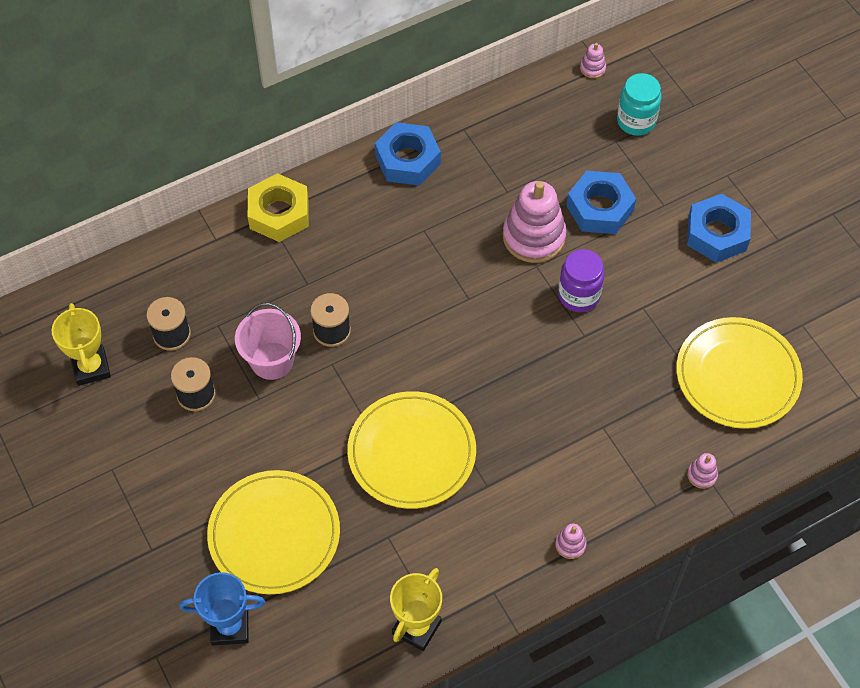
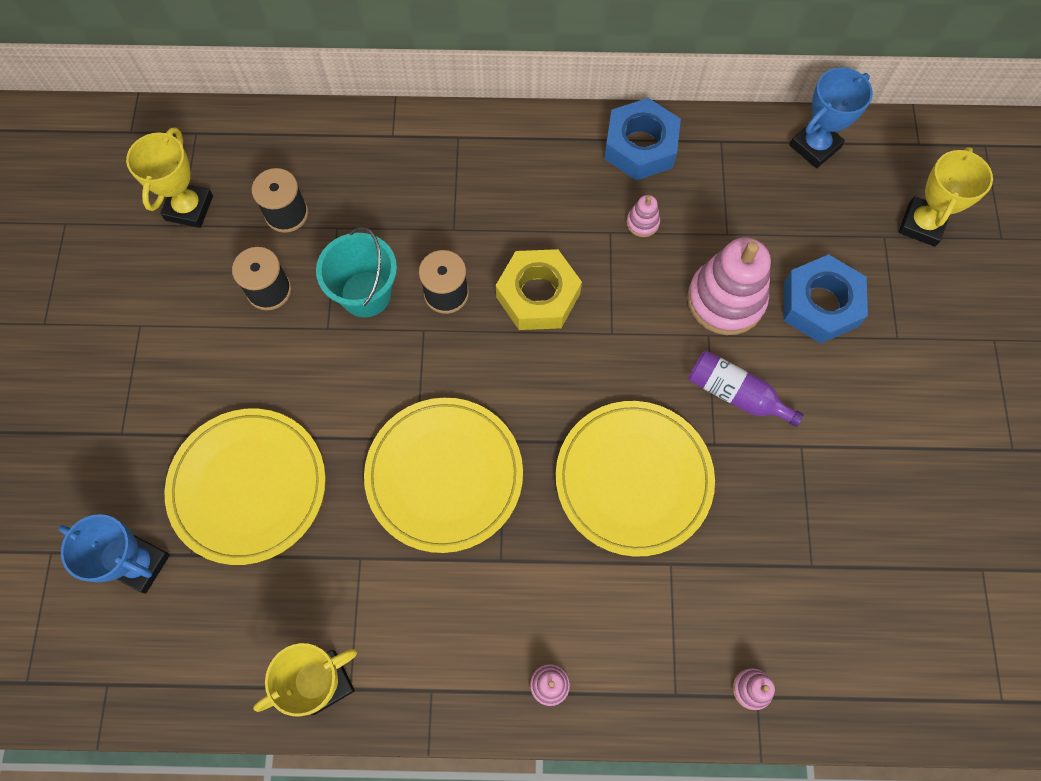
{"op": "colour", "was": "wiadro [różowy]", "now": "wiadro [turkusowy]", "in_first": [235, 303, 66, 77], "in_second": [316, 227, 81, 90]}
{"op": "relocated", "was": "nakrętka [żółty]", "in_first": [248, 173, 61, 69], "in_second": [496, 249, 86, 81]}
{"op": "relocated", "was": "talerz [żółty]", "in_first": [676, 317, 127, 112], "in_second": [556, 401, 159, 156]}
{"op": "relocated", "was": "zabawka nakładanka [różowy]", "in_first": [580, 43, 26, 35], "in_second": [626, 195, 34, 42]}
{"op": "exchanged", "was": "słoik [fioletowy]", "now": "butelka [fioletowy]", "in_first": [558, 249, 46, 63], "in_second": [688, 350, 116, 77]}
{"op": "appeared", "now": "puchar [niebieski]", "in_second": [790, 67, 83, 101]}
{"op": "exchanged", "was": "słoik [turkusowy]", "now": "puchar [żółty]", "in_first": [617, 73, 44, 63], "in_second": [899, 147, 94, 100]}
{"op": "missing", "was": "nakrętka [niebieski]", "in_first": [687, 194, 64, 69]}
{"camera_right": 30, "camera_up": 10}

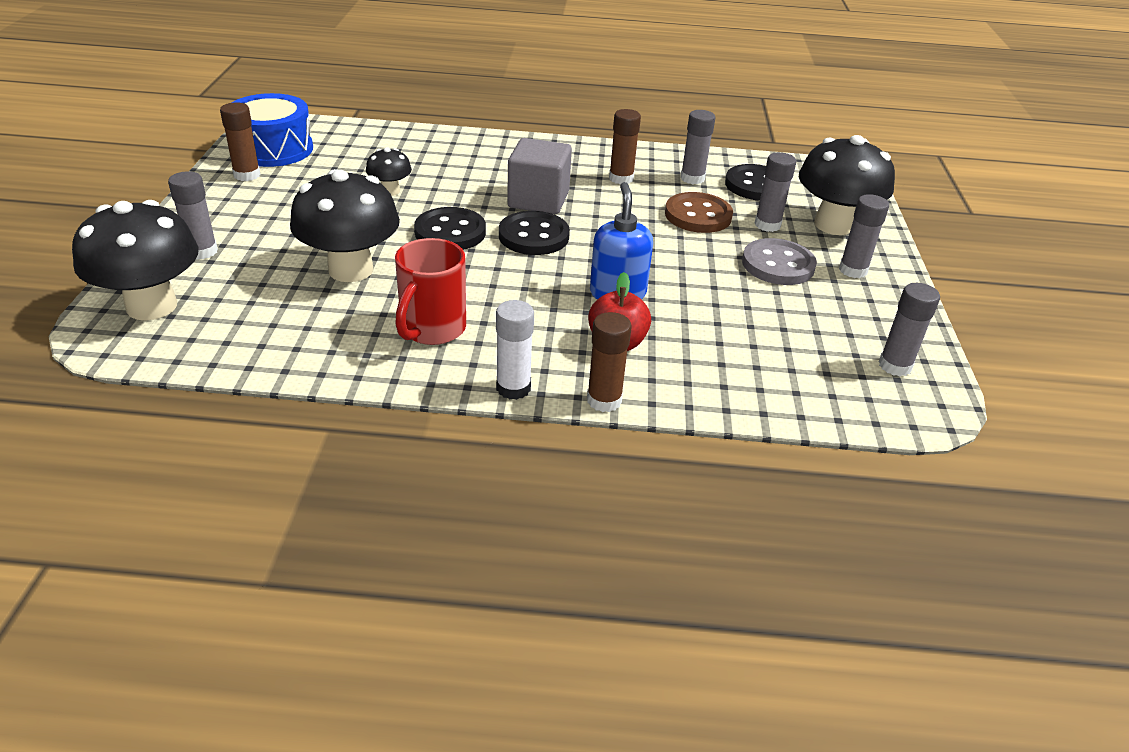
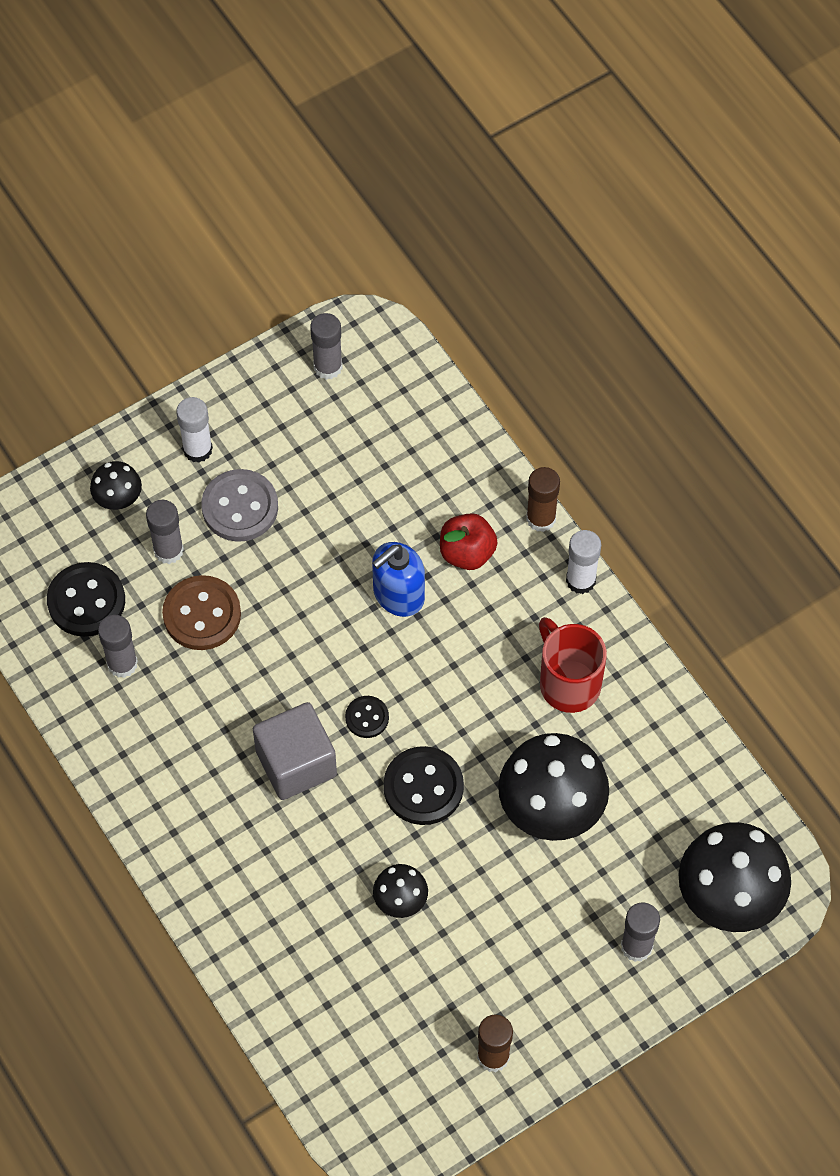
{"op": "size", "was": "grzyb [czarny]", "in_first": [799, 135, 96, 100], "in_second": [90, 461, 52, 49], "ratio": 0.5}
{"op": "colour", "was": "klej w sztyfcie [szary]", "now": "klej w sztyfcie [biały]", "in_first": [839, 194, 50, 84], "in_second": [176, 397, 37, 66]}
{"op": "size", "was": "guzik [czarny]", "in_first": [499, 211, 71, 44], "in_second": [345, 696, 44, 42], "ratio": 0.55}
{"op": "spun", "was": "kubek [czerwony]", "in_first": [395, 238, 71, 107], "in_second": [539, 617, 68, 96], "clockwise": -105}
{"op": "missing", "was": "bęben [niebieski]", "in_first": [232, 93, 81, 74]}
{"op": "missing", "was": "klej w sztyfcie [brązowy]", "in_first": [609, 109, 32, 75]}
{"camera_right": -125, "camera_up": 25}

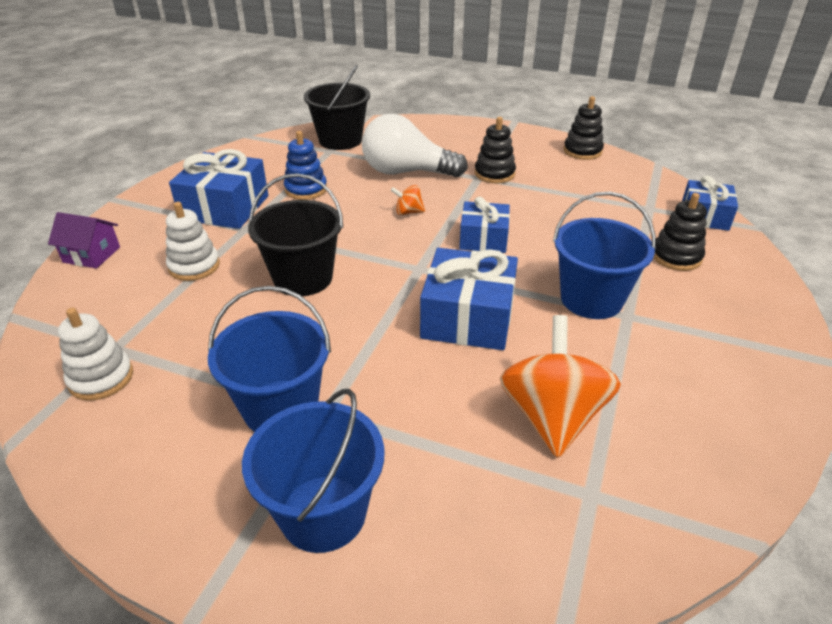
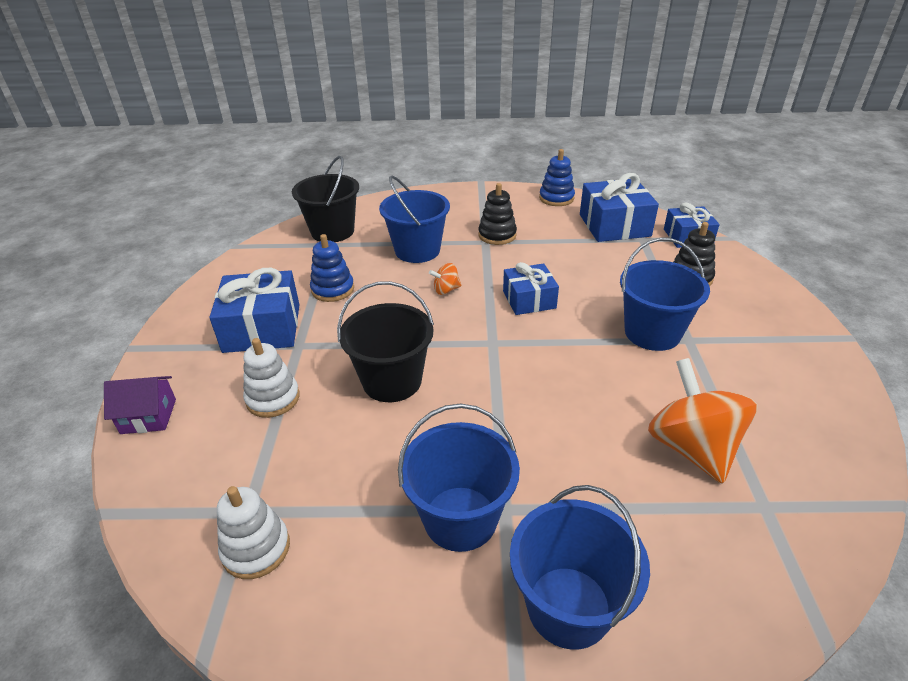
{"op": "exchanged", "was": "żarówka [biały]", "now": "wiadro [niebieski]", "in_first": [362, 114, 106, 63], "in_second": [379, 176, 71, 87]}
{"op": "colour", "was": "zabawka nakładanka [czarny]", "now": "zabawka nakładanka [niebieski]", "in_first": [564, 96, 40, 64], "in_second": [539, 149, 36, 57]}
{"op": "relocated", "was": "prezent [niebieski]", "in_first": [420, 248, 98, 102], "in_second": [580, 173, 79, 69]}
{"camera_right": -20, "camera_up": 0}

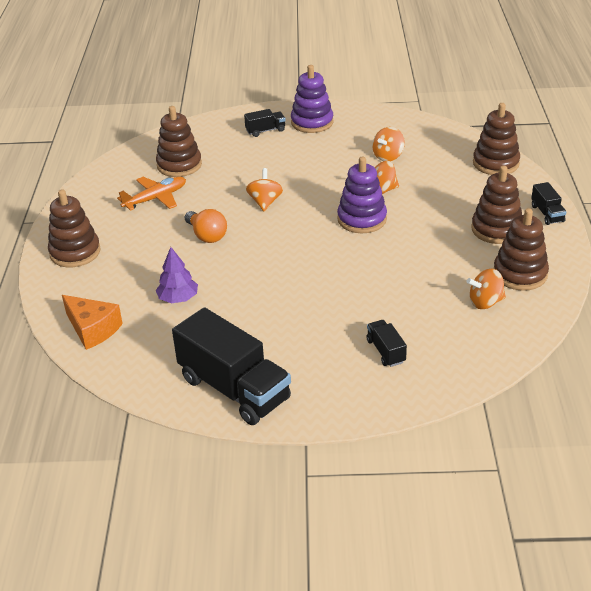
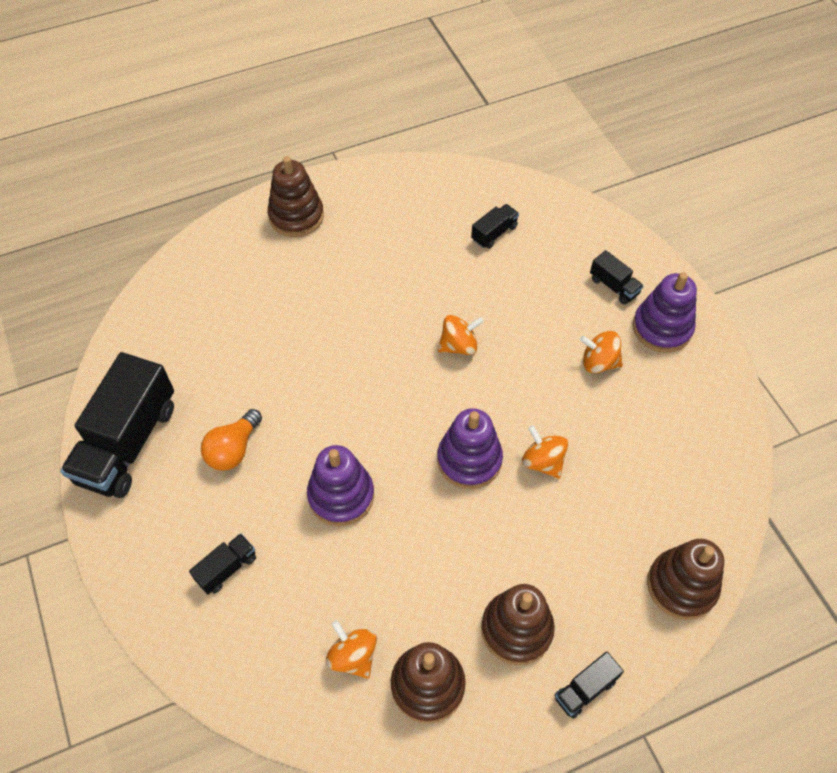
{"op": "relocated", "was": "żarówka [pomarańczowy]", "in_first": [185, 209, 42, 34], "in_second": [201, 409, 61, 62]}
{"op": "appeared", "now": "zabawka nakładanka [fioletowy]", "in_second": [307, 445, 67, 81]}
{"op": "exchanged", "was": "zabawka nakładanka [brązowy]", "now": "ciężarówka [czarny]", "in_first": [156, 106, 46, 71], "in_second": [471, 204, 48, 45]}
{"op": "relocated", "was": "bączek [pomarańczowy]", "in_first": [372, 127, 33, 34], "in_second": [580, 331, 43, 42]}
{"op": "missing", "was": "ser [pomarańczowy]", "in_first": [62, 295, 61, 55]}
{"op": "missing", "was": "samolot [pomarańczowy]", "in_first": [117, 177, 69, 34]}
{"op": "missing", "was": "drzewko [fioletowy]", "in_first": [156, 247, 42, 56]}
{"camera_right": 65, "camera_up": 20}

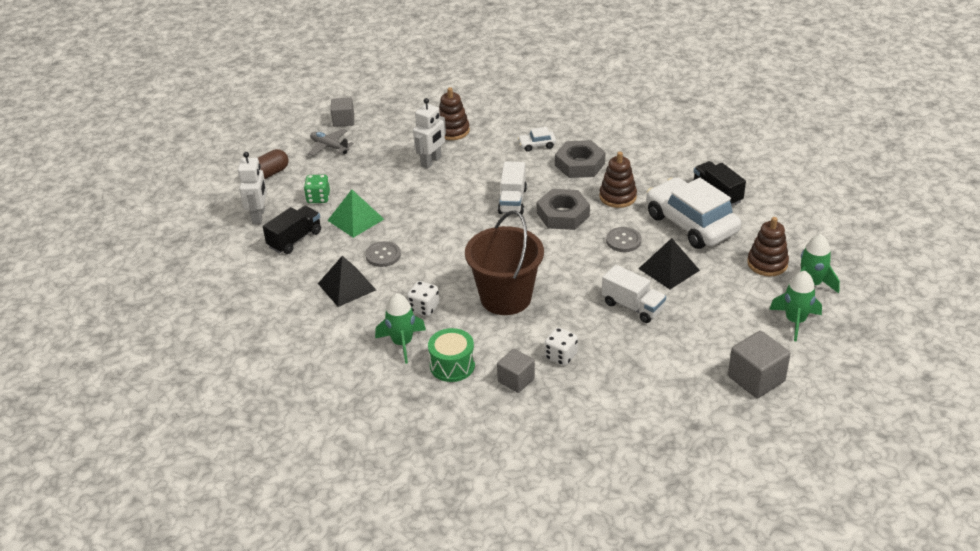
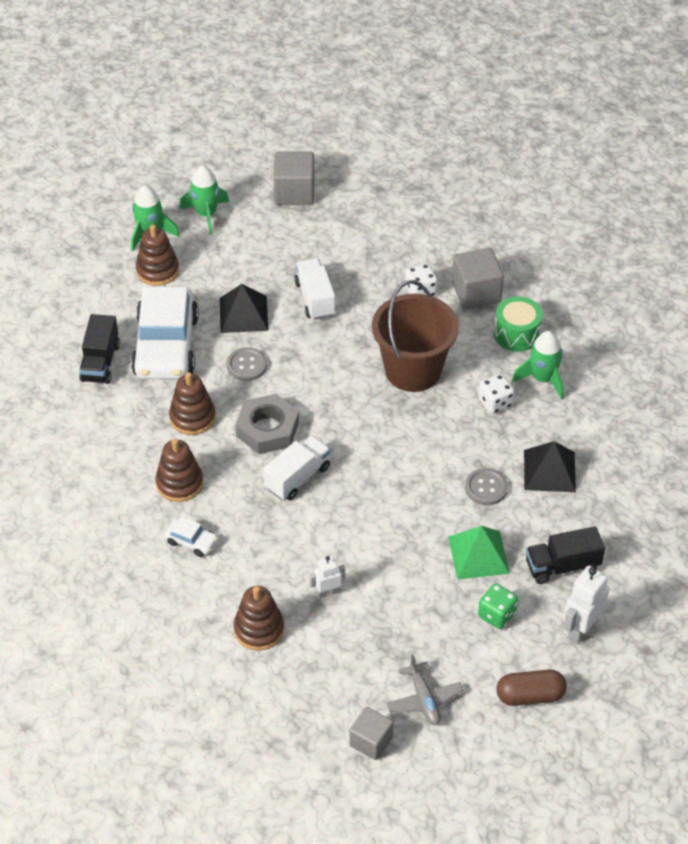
{"op": "exchanged", "was": "nakrętka [szary]", "now": "zabawka nakładanka [brązowy]", "in_first": [555, 140, 50, 38], "in_second": [156, 439, 47, 63]}
{"op": "size", "was": "robot [biały]", "in_first": [413, 98, 33, 71], "in_second": [310, 556, 35, 42], "ratio": 0.6}
{"op": "size", "was": "sześcian [szary]", "in_first": [497, 349, 38, 44], "in_second": [452, 248, 52, 61], "ratio": 1.51}
{"camera_right": -145, "camera_up": 10}

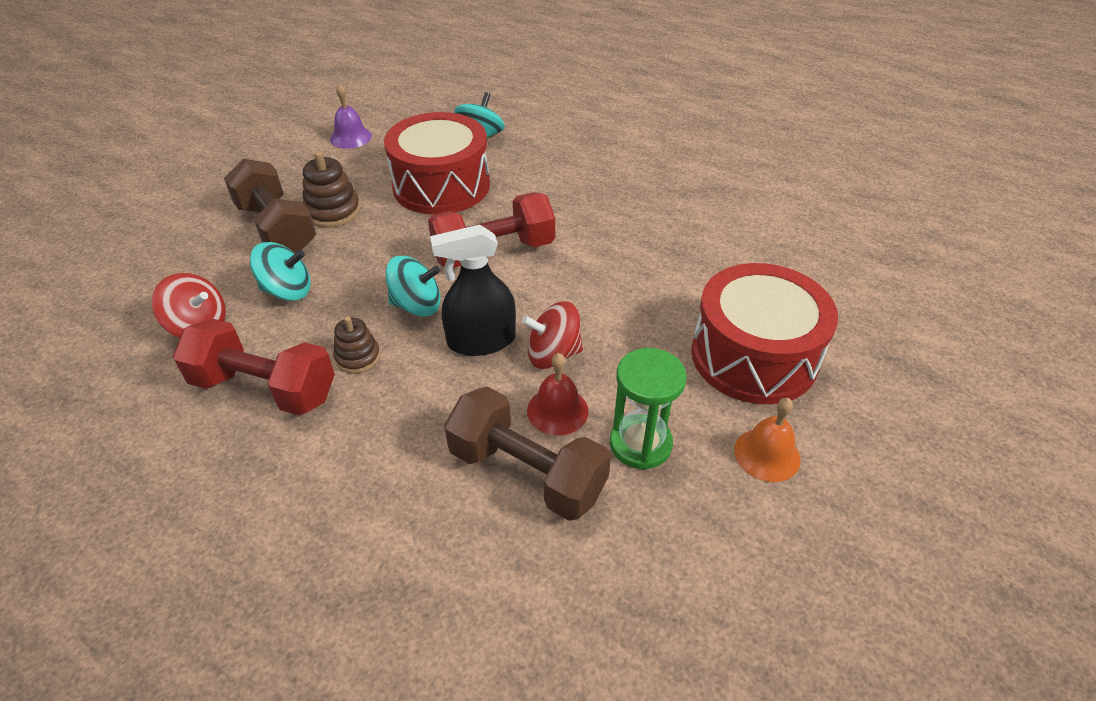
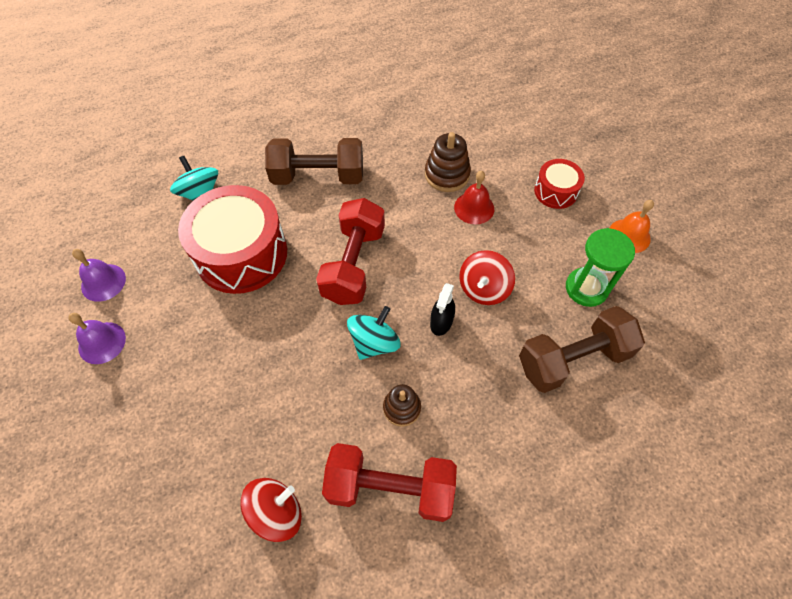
{"op": "appeared", "now": "dzwonek [fioletowy]", "in_second": [68, 313, 58, 51]}
{"op": "relocated", "was": "hantel [brązowy]", "in_first": [224, 159, 93, 94], "in_second": [265, 138, 98, 47]}
{"op": "spun", "was": "hantel [czerwony]", "in_first": [173, 319, 162, 97], "in_second": [322, 443, 135, 79], "clockwise": 45}
{"op": "relocated", "was": "zabawka nakładanka [brązowy]", "in_first": [303, 151, 57, 77], "in_second": [425, 132, 46, 60]}
{"op": "size", "was": "spryskiwacz [czarny]", "in_first": [430, 224, 86, 132], "in_second": [430, 283, 25, 53], "ratio": 0.6}
{"op": "relocated", "was": "dzwonek [czerwony]", "in_first": [527, 353, 62, 83], "in_second": [454, 171, 40, 54]}
{"op": "size", "was": "bęben [czerwony]", "in_first": [691, 263, 147, 141], "in_second": [534, 159, 51, 50], "ratio": 0.5}
{"op": "missing", "was": "bączek [turkusowy]", "in_first": [250, 242, 61, 59]}
{"camera_right": -55, "camera_up": 15}

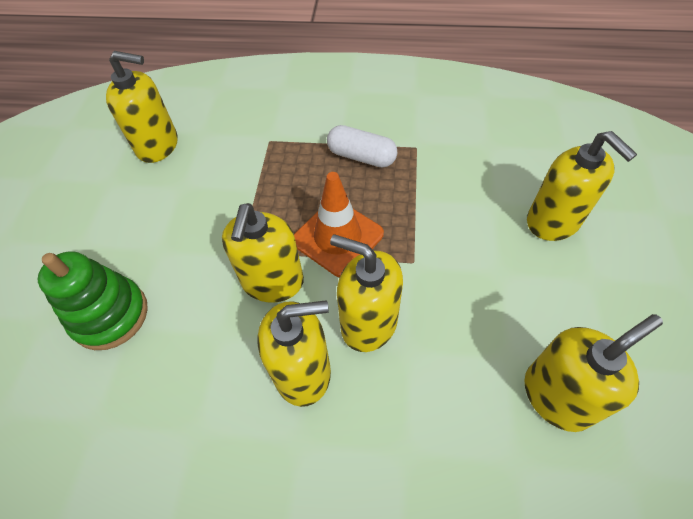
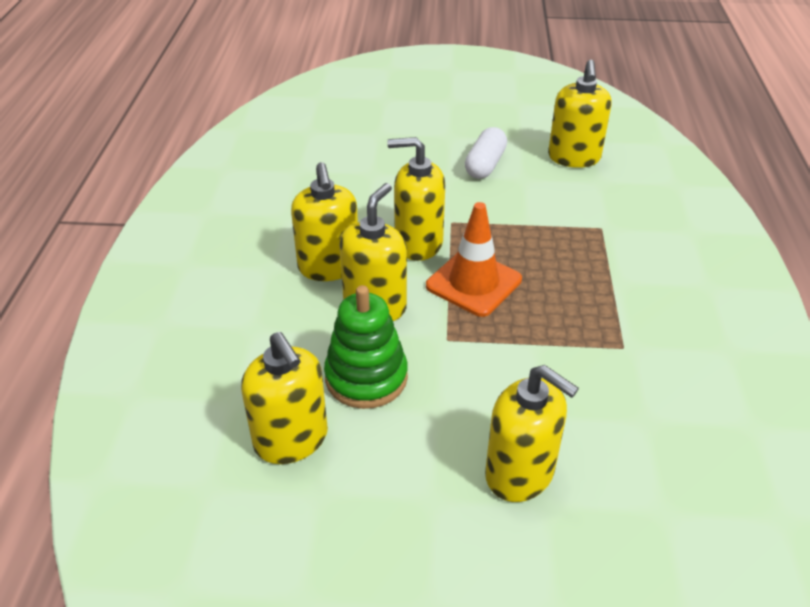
{"op": "relocated", "was": "zabawka nakładanka [zielony]", "in_first": [38, 251, 110, 99], "in_second": [324, 285, 84, 124]}
{"op": "relocated", "was": "kapsułka [biały]", "in_first": [327, 125, 70, 42], "in_second": [465, 127, 42, 52]}
{"op": "spun", "was": "dozownik mydła [żółty]", "in_first": [527, 131, 110, 110], "in_second": [485, 365, 94, 137], "clockwise": -105}
{"camera_right": 85, "camera_up": -15}

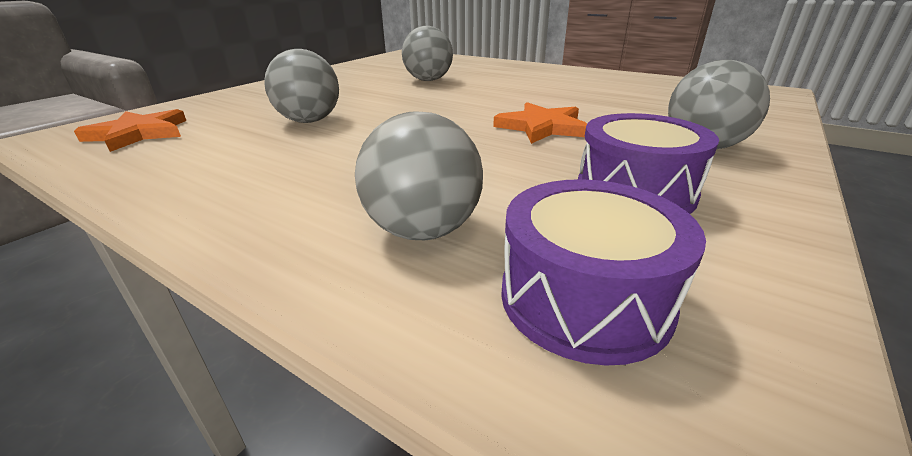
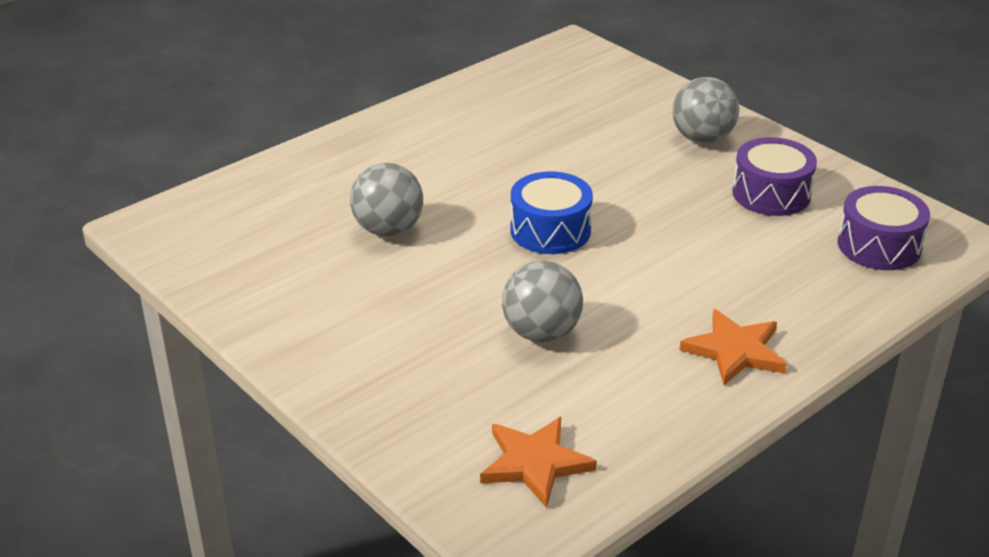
{"op": "appeared", "now": "bęben [niebieski]", "in_second": [510, 171, 83, 83]}
{"op": "relocated", "was": "gwiazda [pomarańczowy]", "in_first": [493, 102, 94, 42], "in_second": [680, 309, 107, 76]}
{"op": "missing", "was": "piłka [szary]", "in_first": [355, 111, 128, 129]}
{"camera_right": -75, "camera_up": 5}

